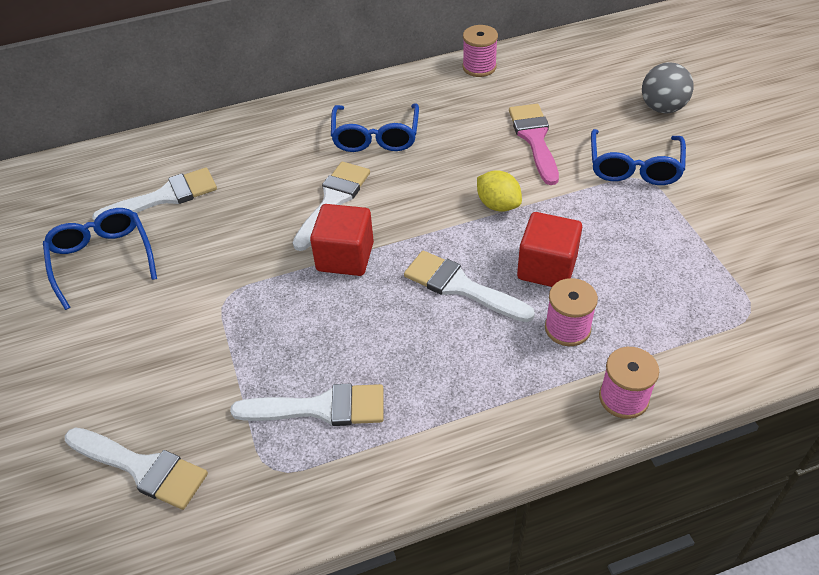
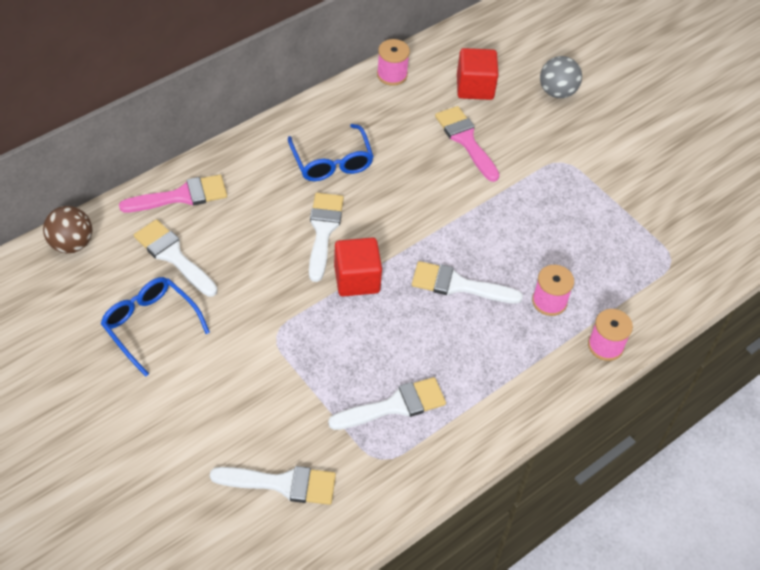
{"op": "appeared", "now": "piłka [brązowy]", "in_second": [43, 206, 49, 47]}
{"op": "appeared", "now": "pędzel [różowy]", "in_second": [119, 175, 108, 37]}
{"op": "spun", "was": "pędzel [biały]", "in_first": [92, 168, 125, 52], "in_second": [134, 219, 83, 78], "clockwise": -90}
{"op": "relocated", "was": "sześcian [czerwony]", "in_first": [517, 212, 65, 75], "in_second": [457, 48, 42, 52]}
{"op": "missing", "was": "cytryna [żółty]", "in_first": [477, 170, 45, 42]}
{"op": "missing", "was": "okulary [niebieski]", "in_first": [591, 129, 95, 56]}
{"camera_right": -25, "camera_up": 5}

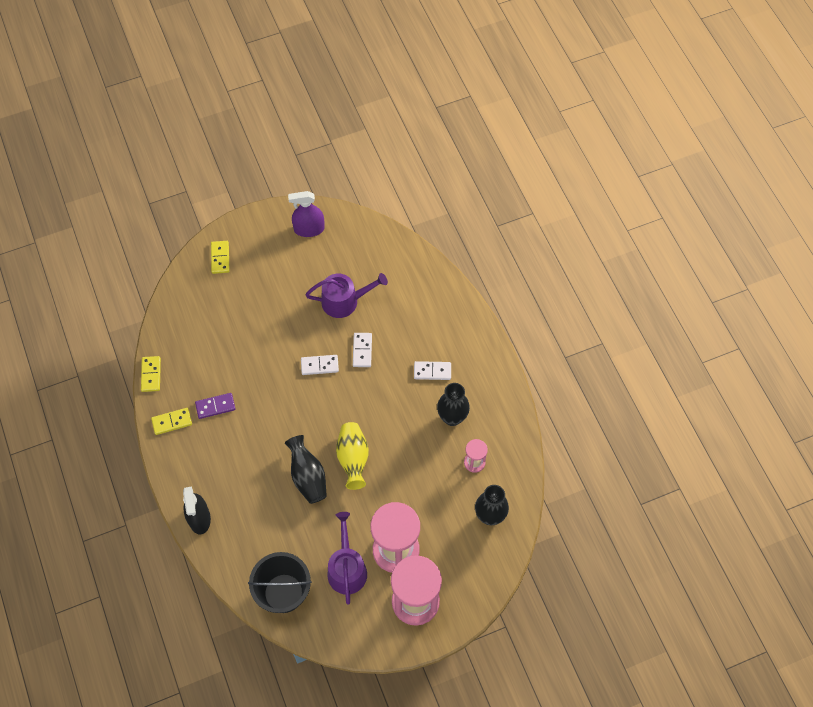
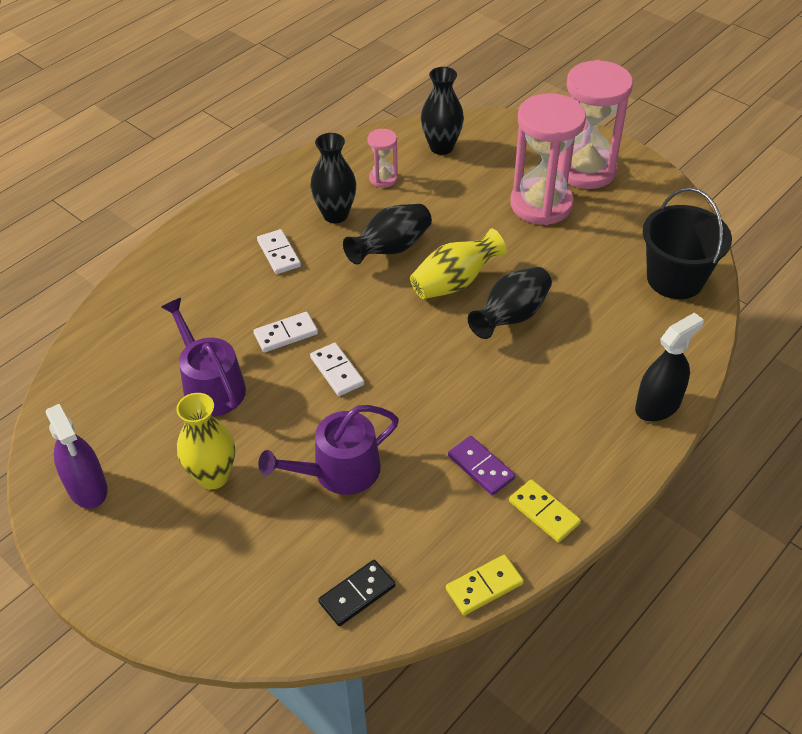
{"op": "appeared", "now": "wazon [żółty]", "in_second": [176, 393, 59, 96]}
{"op": "relocated", "was": "konewka [fioletowy]", "in_first": [327, 512, 40, 92], "in_second": [258, 405, 141, 90]}
{"op": "appeared", "now": "kostka domina [czarny]", "in_second": [318, 560, 77, 66]}
{"op": "appeared", "now": "wazon [czarny]", "in_second": [343, 204, 89, 61]}
{"op": "missing", "was": "kostka domina [żółty]", "in_first": [211, 241, 18, 33]}
{"camera_right": -115, "camera_up": -15}

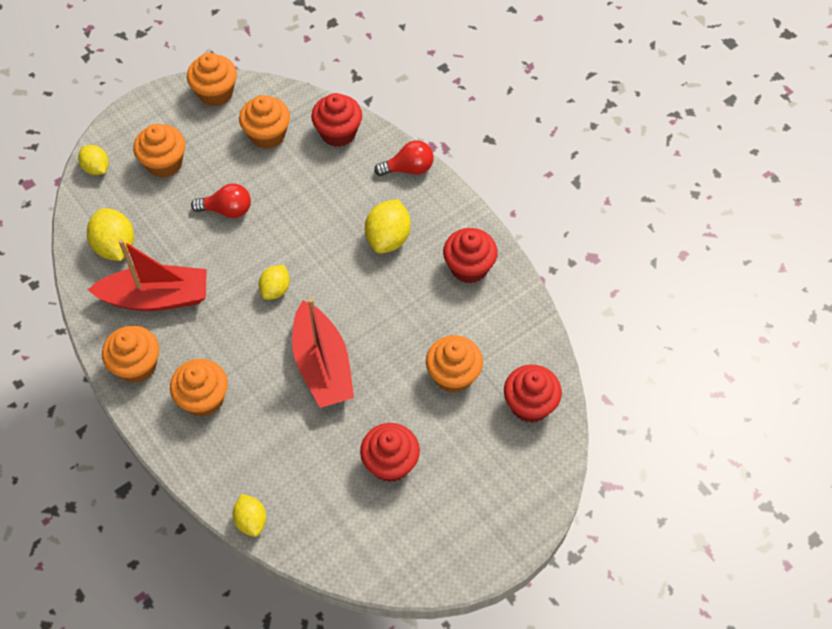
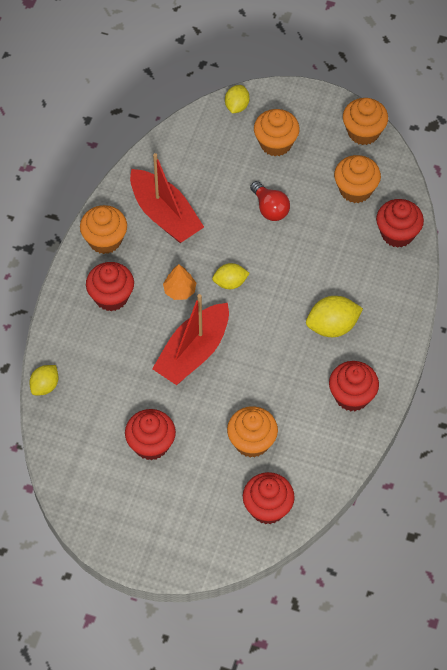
{"op": "colour", "was": "muffinka [pomarańczowy]", "now": "muffinka [czerwony]", "in_first": [170, 359, 58, 58], "in_second": [86, 262, 48, 49]}
{"op": "appeared", "now": "drzewko [pomarańczowy]", "in_second": [163, 264, 33, 36]}
{"op": "missing", "was": "cytryna [żółty]", "in_first": [87, 208, 47, 53]}
{"op": "missing", "was": "żarówka [czerwony]", "in_first": [374, 140, 60, 36]}
{"camera_right": 55, "camera_up": 0}

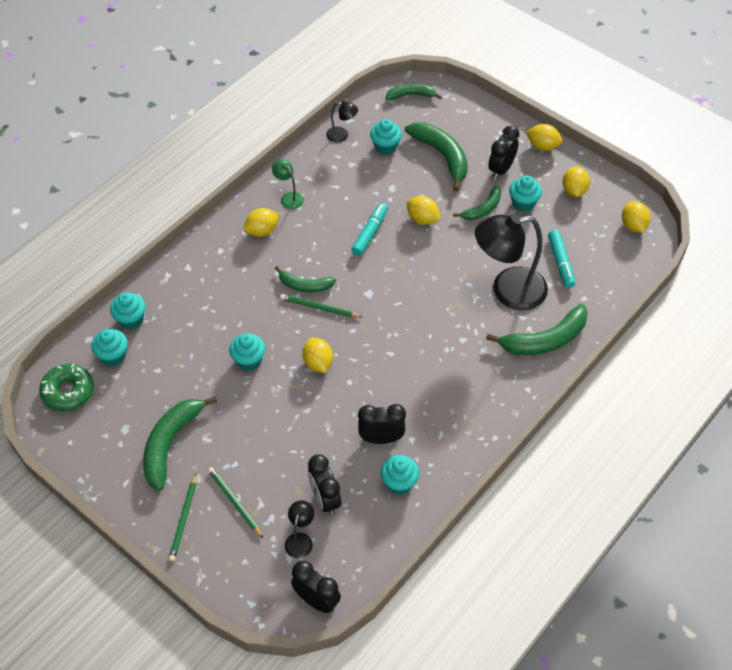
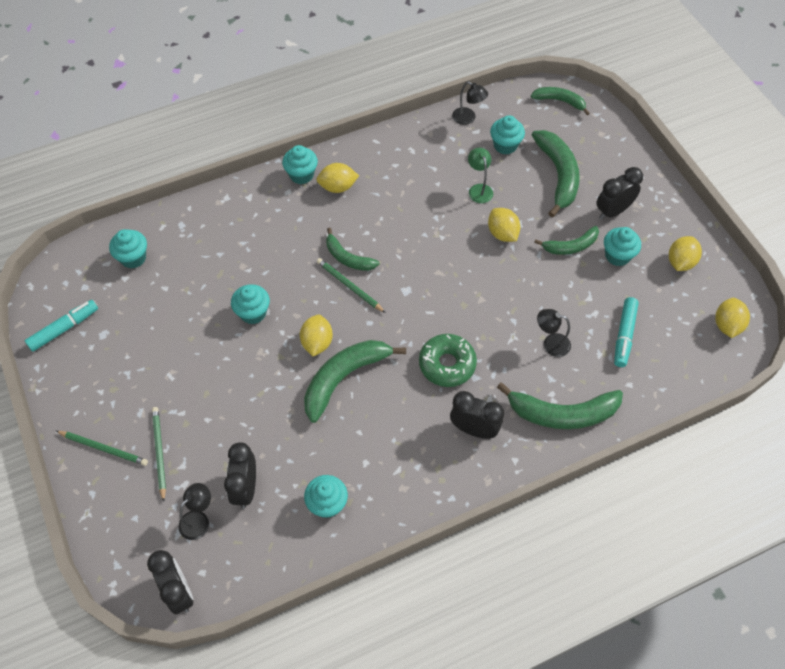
{"op": "relocated", "was": "flamaster [turkusowy]", "in_first": [351, 203, 37, 53], "in_second": [25, 300, 73, 52]}
{"op": "spun", "was": "ołówek [zielony]", "in_first": [169, 474, 27, 87], "in_second": [56, 431, 92, 35], "clockwise": -105}
{"op": "relocated", "was": "muffinka [turkusowy]", "in_first": [110, 293, 36, 37], "in_second": [282, 145, 36, 39]}
{"op": "relocated", "was": "banan [zielony]", "in_first": [143, 396, 74, 95], "in_second": [304, 340, 102, 83]}
{"op": "relocated", "was": "donut [zielony]", "in_first": [39, 364, 55, 48], "in_second": [419, 334, 58, 53]}
{"op": "relocated", "was": "budzik [czarny]", "in_first": [358, 404, 48, 40], "in_second": [450, 391, 54, 48]}
{"op": "relocated", "was": "lampka [zielony]", "in_first": [272, 160, 32, 49], "in_second": [468, 147, 25, 56]}
{"op": "size", "was": "lampka [czarny]", "in_first": [475, 214, 73, 96], "in_second": [537, 309, 34, 48], "ratio": 0.44}
{"op": "missing", "was": "cytryna [żółty]", "in_first": [526, 124, 36, 27]}
{"camera_right": 25, "camera_up": 5}

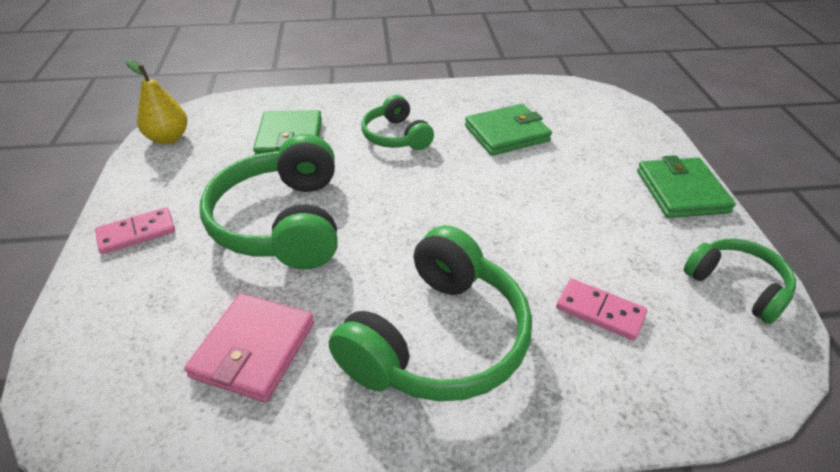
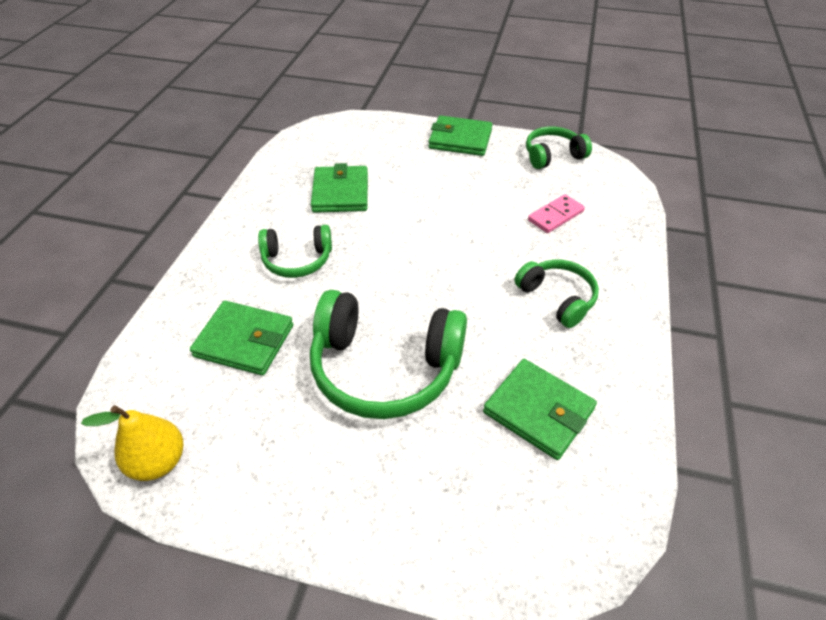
{"op": "colour", "was": "portfel [różowy]", "now": "portfel [zielony]", "in_first": [184, 293, 130, 109], "in_second": [483, 359, 114, 101]}
{"op": "size", "was": "słuchawki [zielony]", "in_first": [329, 225, 203, 176], "in_second": [514, 259, 85, 69], "ratio": 0.56}
{"op": "missing", "was": "kostka domina [różowy]", "in_first": [95, 207, 80, 47]}
{"camera_right": -70, "camera_up": 5}

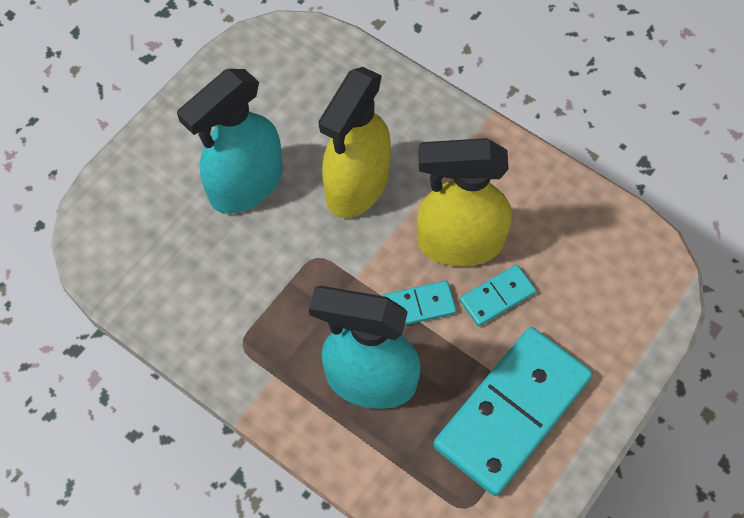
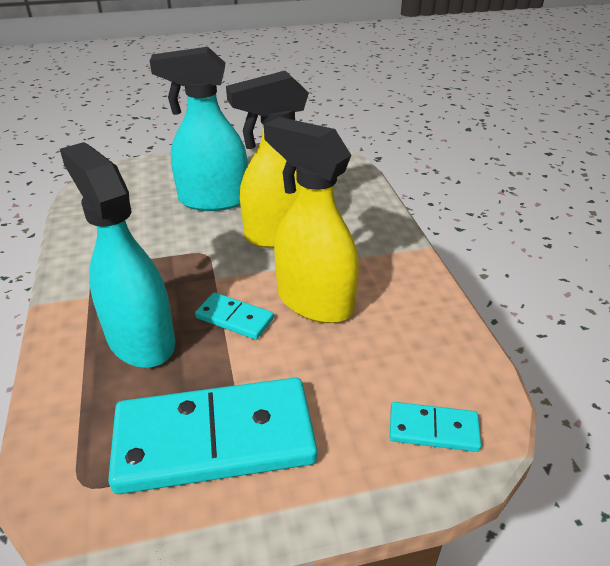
{"op": "relocated", "was": "kostka domina [turkusowy]", "in_first": [460, 265, 76, 62], "in_second": [390, 402, 91, 50]}
{"camera_right": 40, "camera_up": -25}

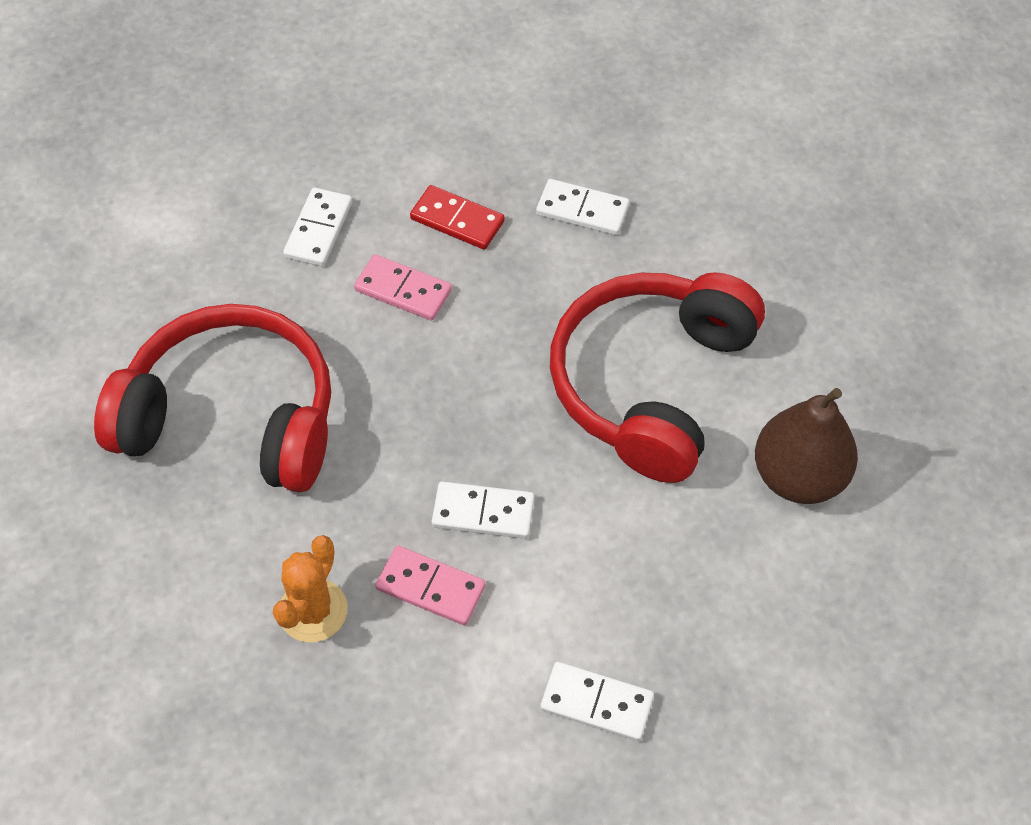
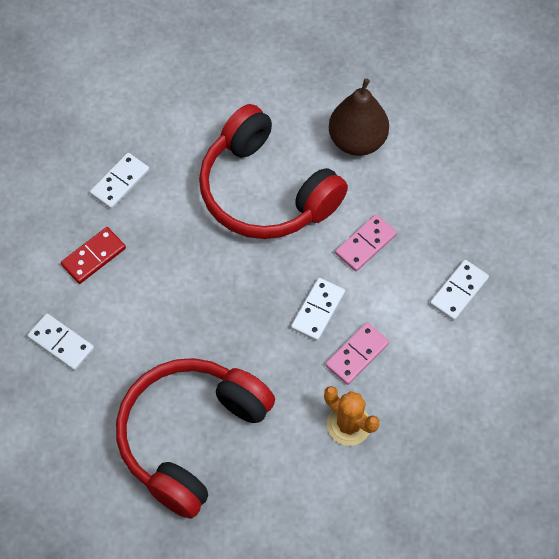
{"op": "relocated", "was": "kostka domina [różowy]", "in_first": [354, 254, 98, 67], "in_second": [335, 214, 62, 57]}
{"camera_right": -70, "camera_up": 5}

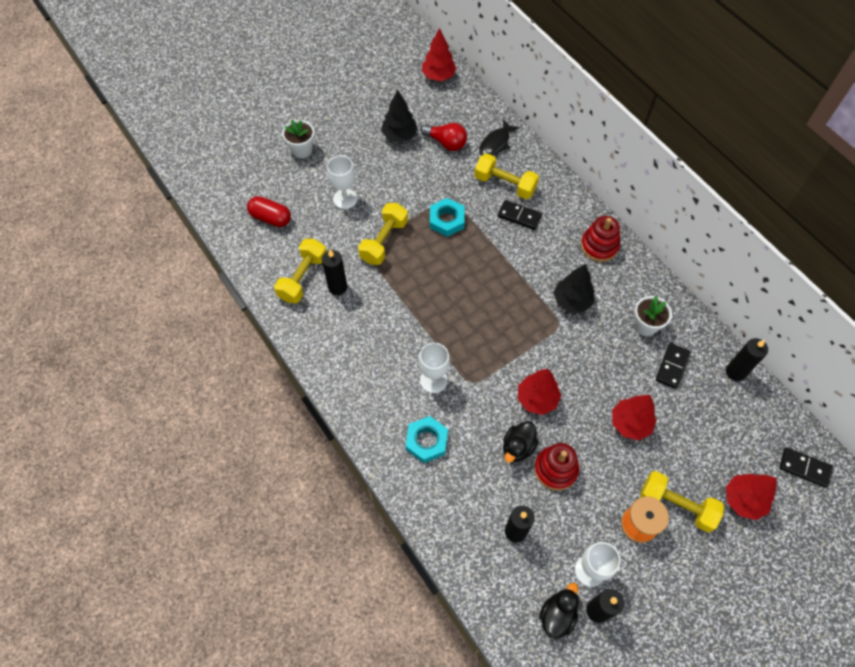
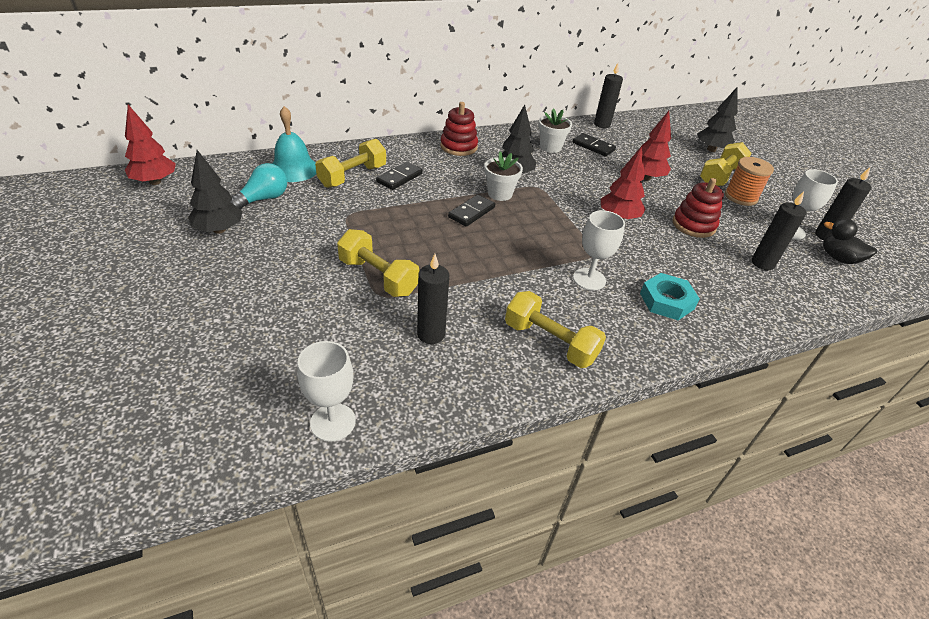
{"op": "colour", "was": "żarówka [czerwony]", "now": "żarówka [turkusowy]", "in_first": [421, 123, 46, 28], "in_second": [230, 163, 57, 46]}
{"op": "exchanged", "was": "ryba [czarny]", "now": "dzwonek [turkusowy]", "in_first": [479, 119, 40, 37], "in_second": [272, 106, 44, 76]}
{"op": "relocated", "was": "kielich [biały]", "in_first": [327, 155, 30, 54], "in_second": [297, 341, 59, 101]}
{"op": "relocated", "was": "kostka domina [czarny]", "in_first": [779, 447, 54, 41], "in_second": [448, 194, 47, 33]}
{"op": "relocated", "was": "doniczka [biały]", "in_first": [282, 120, 33, 38], "in_second": [484, 151, 39, 50]}
{"op": "relocated", "was": "hantel [żółty]", "in_first": [274, 239, 52, 65], "in_second": [505, 291, 101, 77]}
{"op": "colour", "was": "drzewko [czerwony]", "now": "drzewko [czarny]", "in_first": [726, 474, 51, 46], "in_second": [697, 86, 41, 66]}
{"op": "missing", "was": "kapsułka [czerwony]", "in_first": [247, 196, 44, 31]}
{"op": "missing", "was": "nakrętka [turkusowy]", "in_first": [430, 198, 35, 39]}
{"op": "missing", "was": "kaczka [czarny]", "in_first": [503, 421, 35, 42]}
{"camera_right": -80, "camera_up": -20}

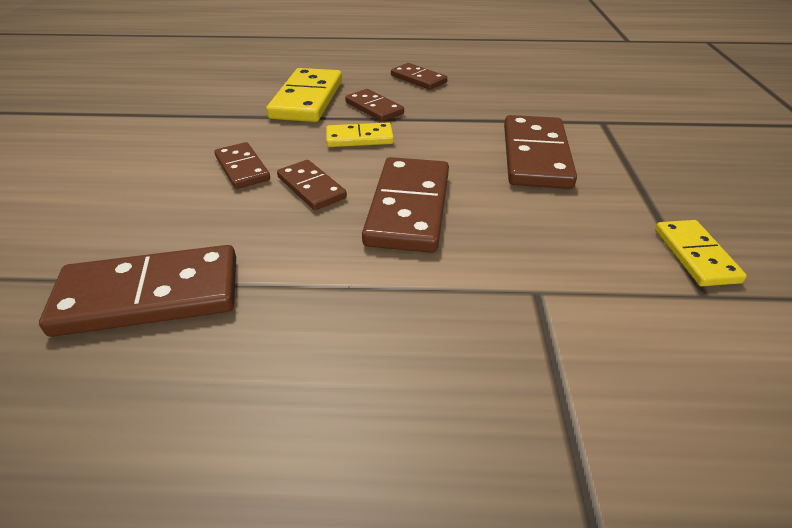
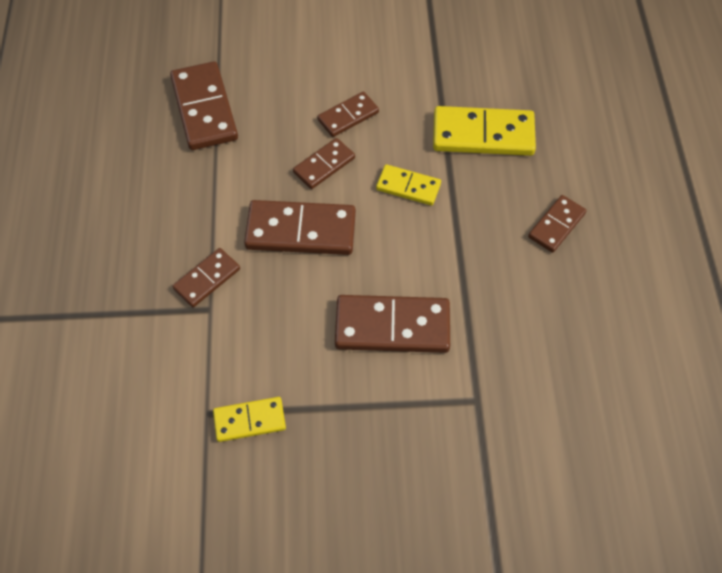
{"op": "relocated", "was": "kostka domina [brązowy]", "in_first": [345, 89, 59, 33], "in_second": [172, 248, 68, 59]}
{"op": "spun", "was": "kostka domina [żółty]", "in_first": [326, 122, 68, 25], "in_second": [376, 164, 65, 42], "clockwise": -60}
{"camera_right": 85, "camera_up": 20}

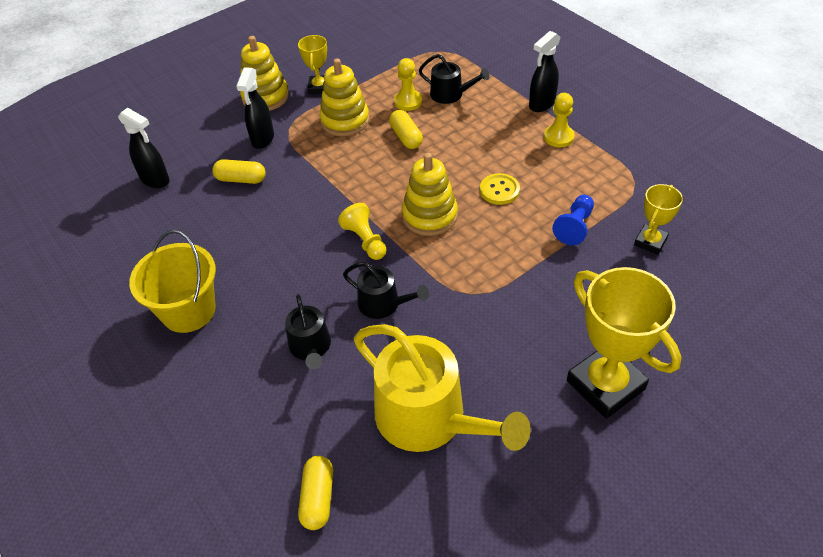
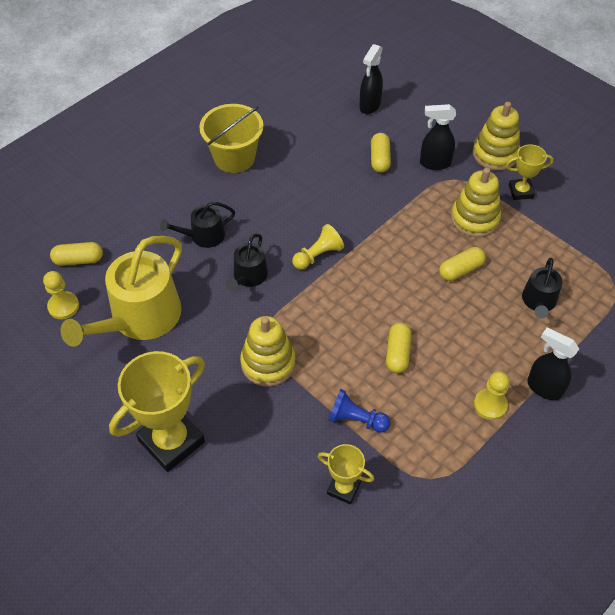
{"op": "relocated", "was": "pionek [żółty]", "in_first": [394, 58, 28, 53], "in_second": [43, 271, 36, 48]}
{"op": "relocated", "was": "zabawka nakładanka [żółty]", "in_first": [402, 153, 56, 83], "in_second": [240, 316, 56, 71]}
{"op": "exchanged", "was": "guzik [żółty]", "now": "kapsułka [żółty]", "in_first": [480, 173, 40, 32], "in_second": [386, 322, 26, 51]}
{"camera_right": 80, "camera_up": 5}

